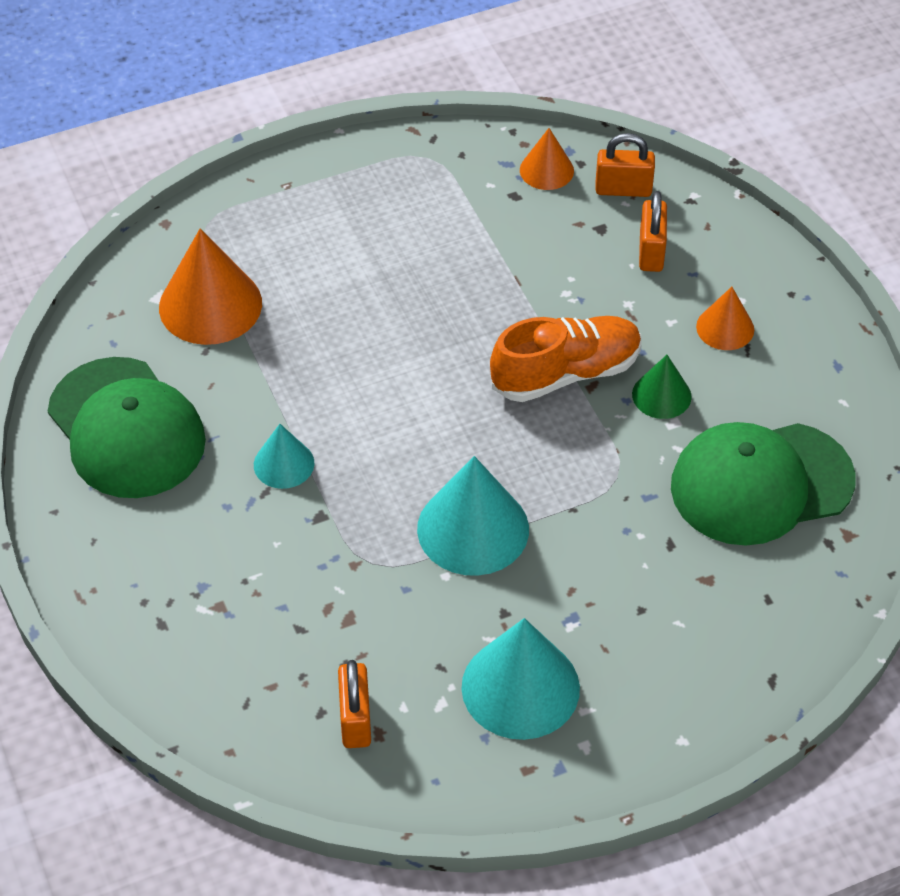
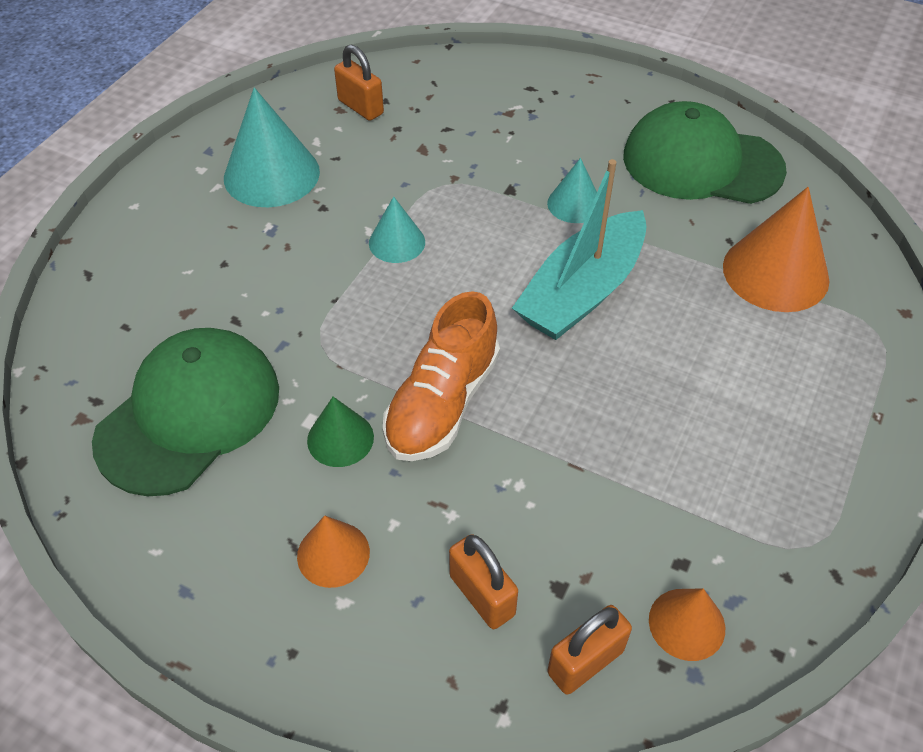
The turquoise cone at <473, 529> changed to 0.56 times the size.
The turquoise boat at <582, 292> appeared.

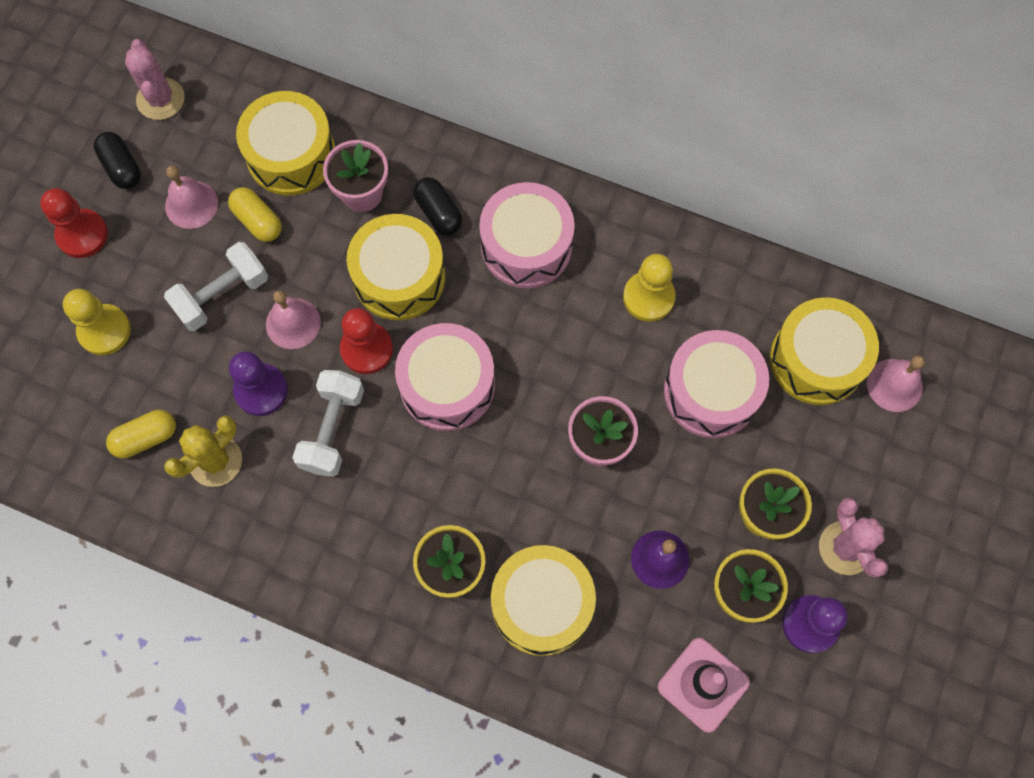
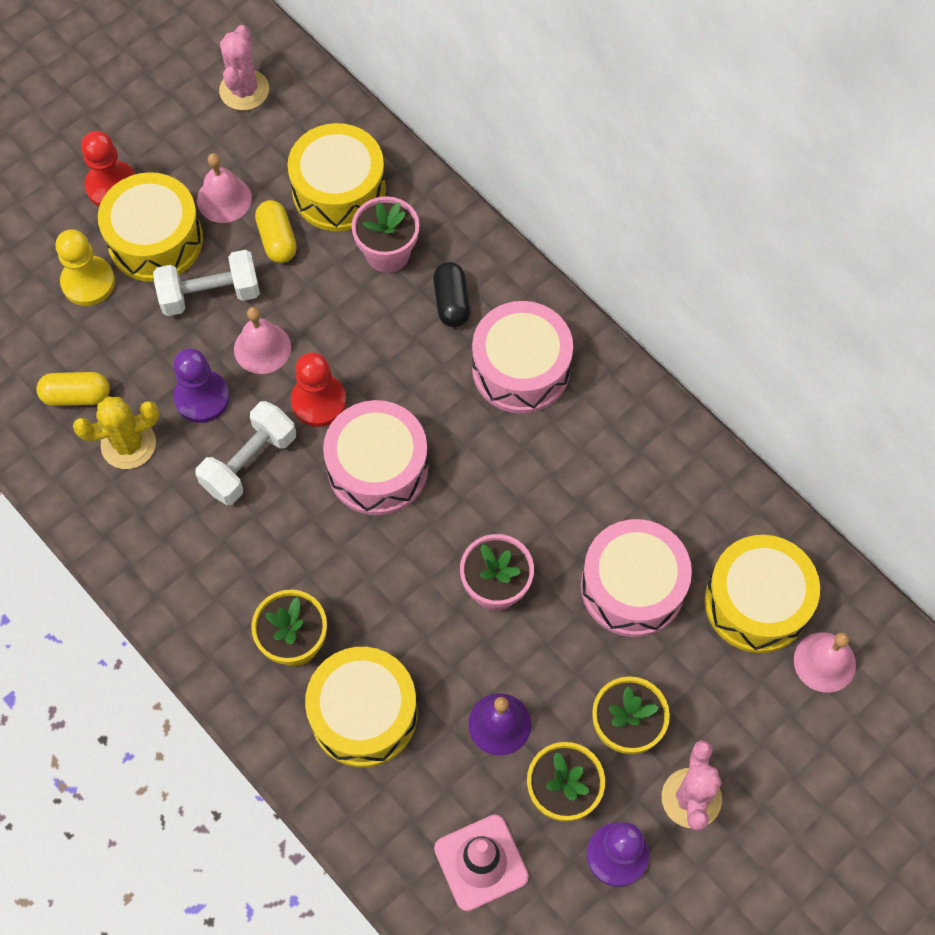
The black capsule at <122, 167> disappeared.
The yellow drum moved from <399, 277> to <155, 240>.
The yellow pawn at <648, 297> disappeared.

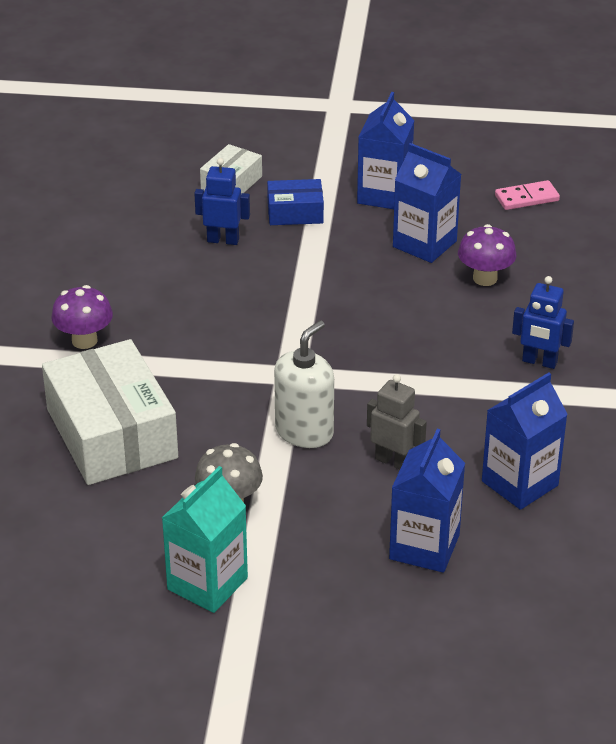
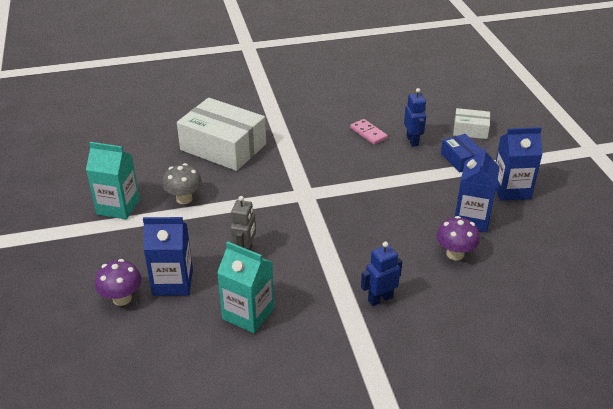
The white box at <112, 433> turned 75 degrees clockwise.
The purple mushroom moved from <84, 340> to <122, 298>.
The white soap dispenser at <304, 431> disappeared.
The blue carton at <519, 483> became the turquoise carton at <248, 314>.
The pink domino moved from <527, 198> to <368, 133>.
The blue robot at <539, 362> turned 60 degrees clockwise.

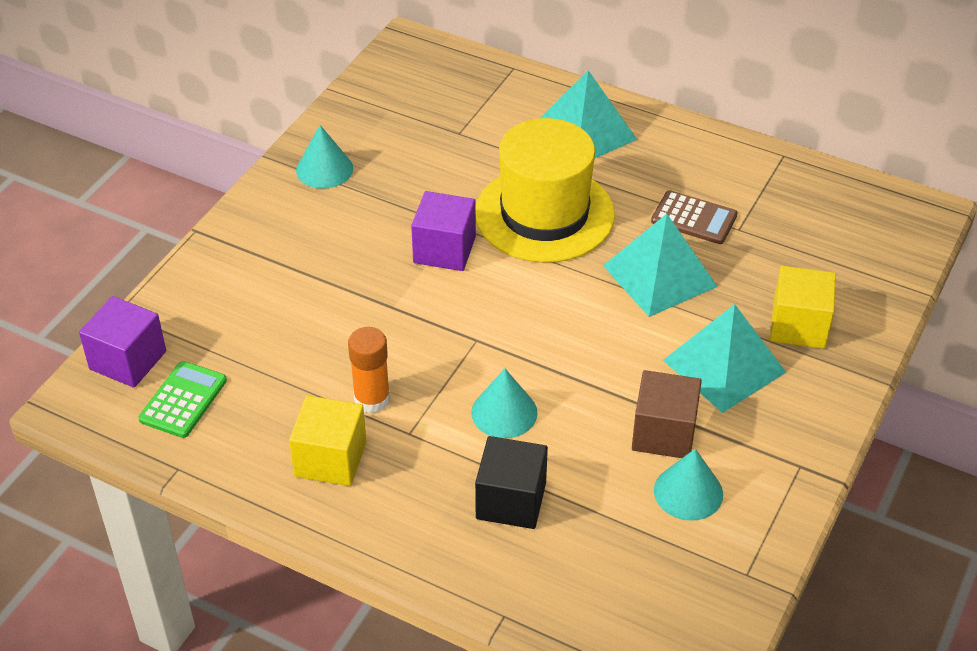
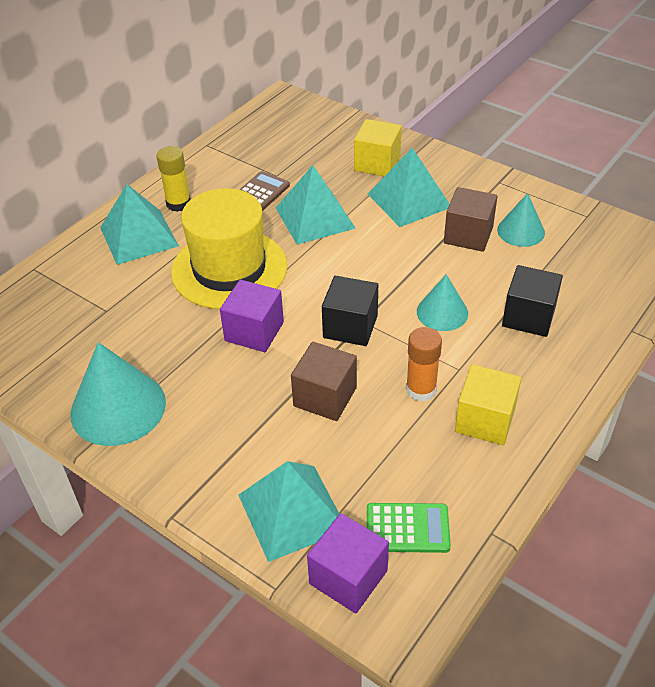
The green calculator at <183, 400> turned 150 degrees clockwise.
The turquoise cone at <324, 169> changed to 1.69 times the size.
The yellow glue stick at <178, 203> appeared.
The turquoise pyramid at <291, 512> appeared.
The brown cube at <325, 397> appeared.
The black cube at <350, 326> appeared.

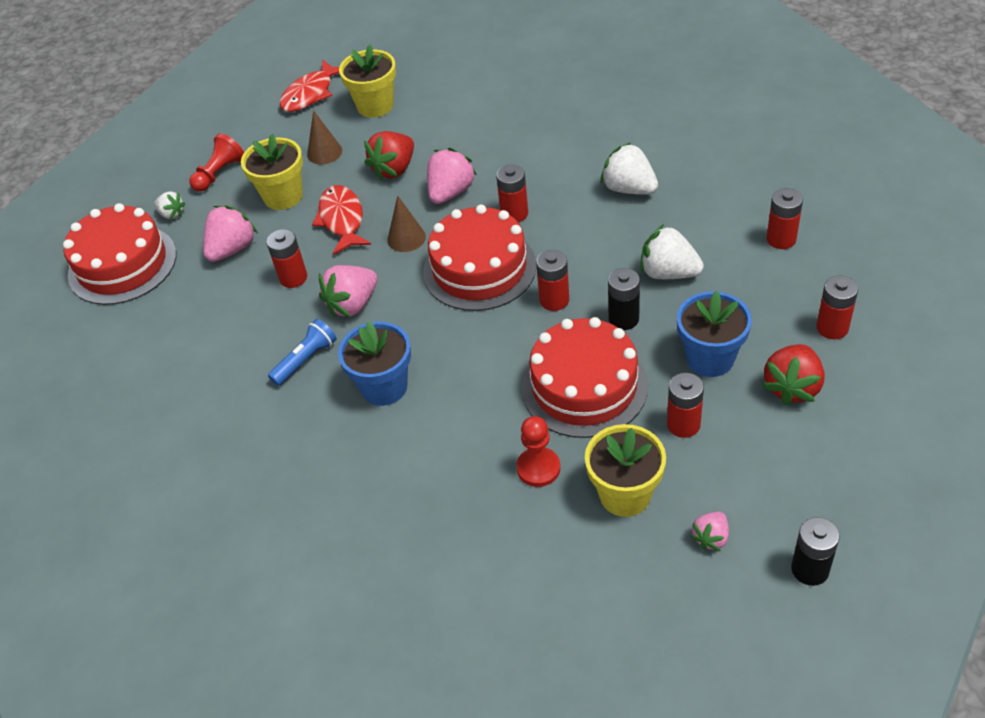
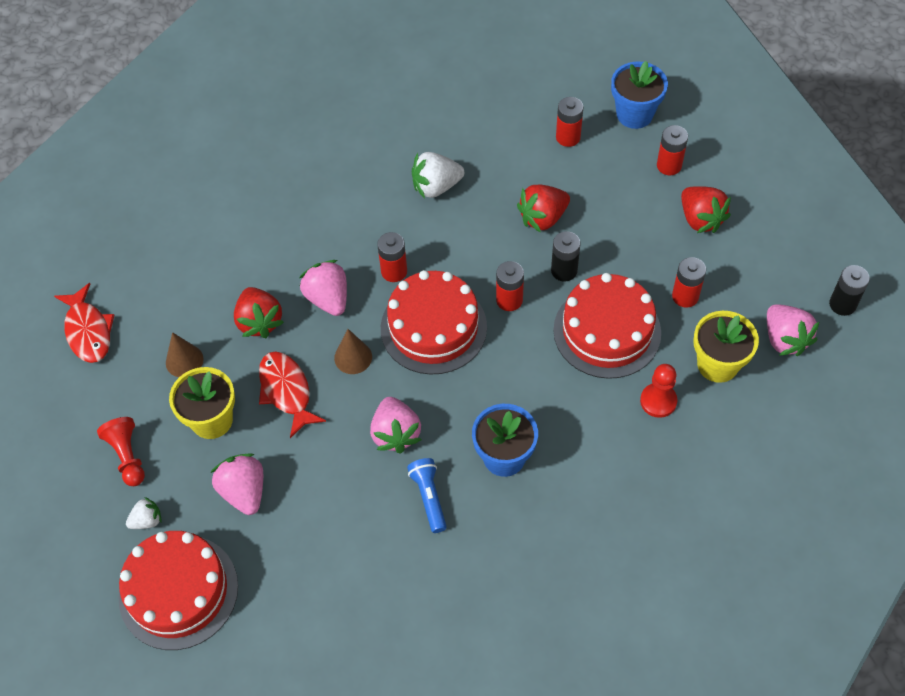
The red battery at <293, 278> disappeared.
The red fish at <342, 220> turned 45 degrees clockwise.
The yellow flower pot at <375, 106> disappeared.
The white strawberry at <668, 273> became the red strawberry at <543, 218>.
The blue flower pot moved from <710, 358> to <634, 114>.
The pink strawberry at <711, 538> changed to 1.73 times the size.

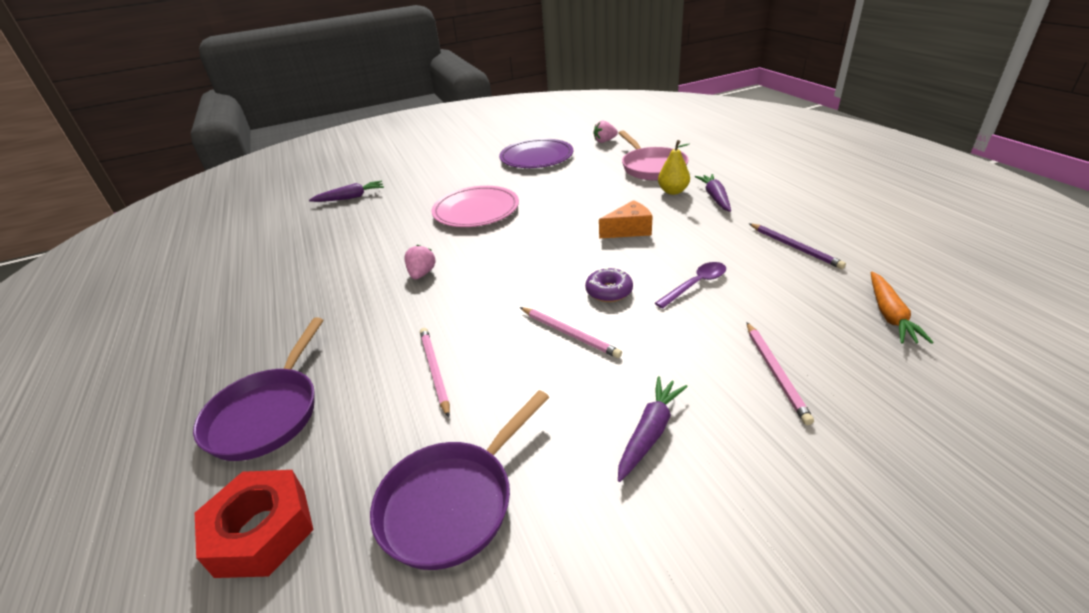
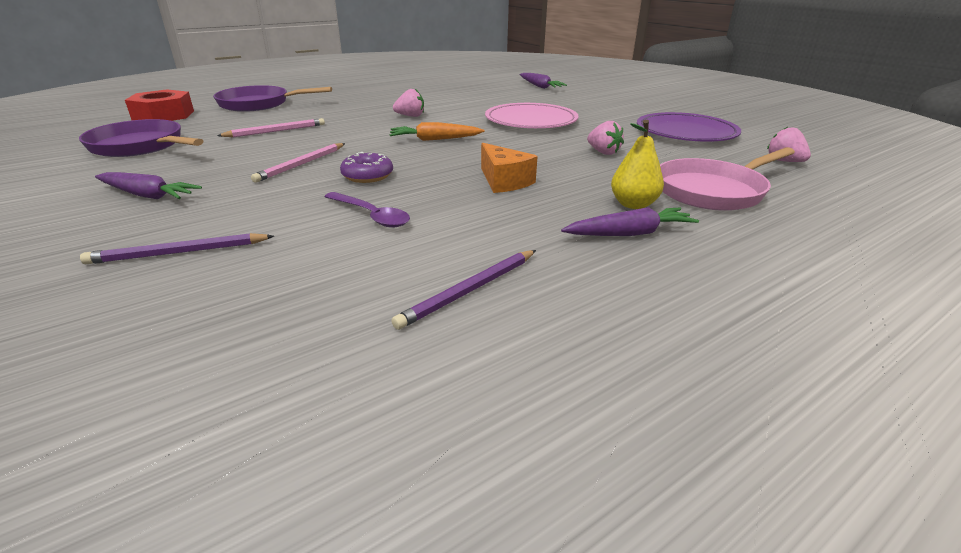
The pink pencil at <775, 373> became the purple pencil at <179, 253>.
The orange carrot moved from <890, 315> to <434, 139>.
The pink strawberry at <603, 152> appeared.

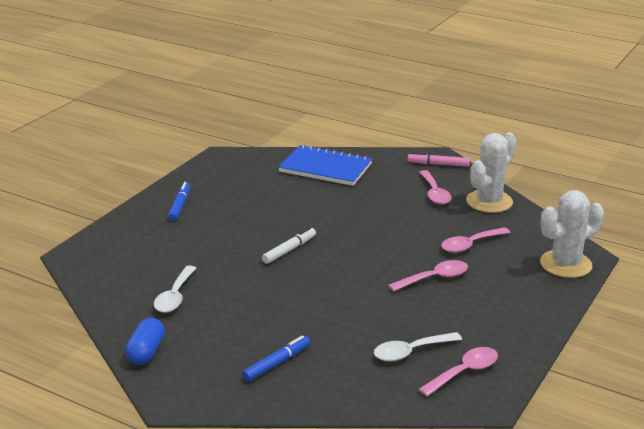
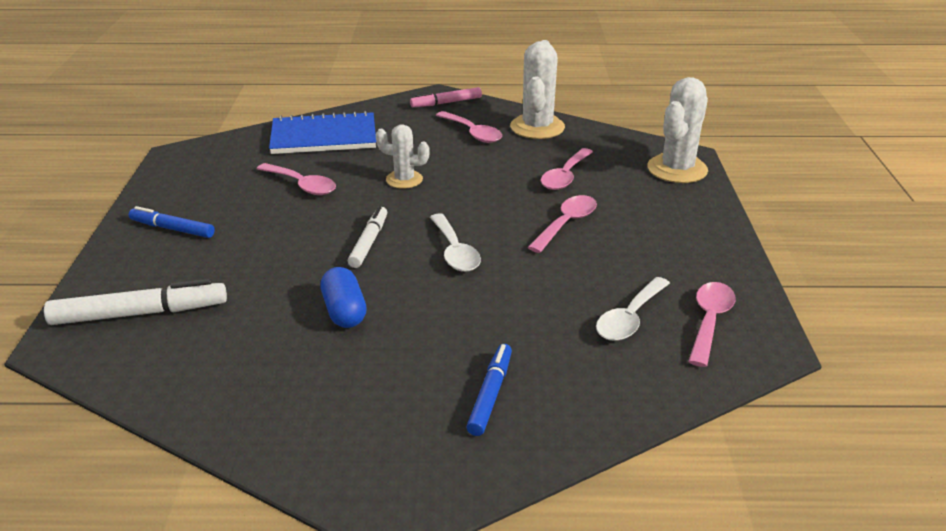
The blue capsule moved from <146, 352> to <344, 311>.
The white spoon moved from <175, 296> to <455, 251>.
The blue marker at <179, 206> turned 45 degrees counterclockwise.
The white marker at <140, 313> appeared.
The pink spoon at <302, 185> appeared.
The white cactus at <404, 180> appeared.

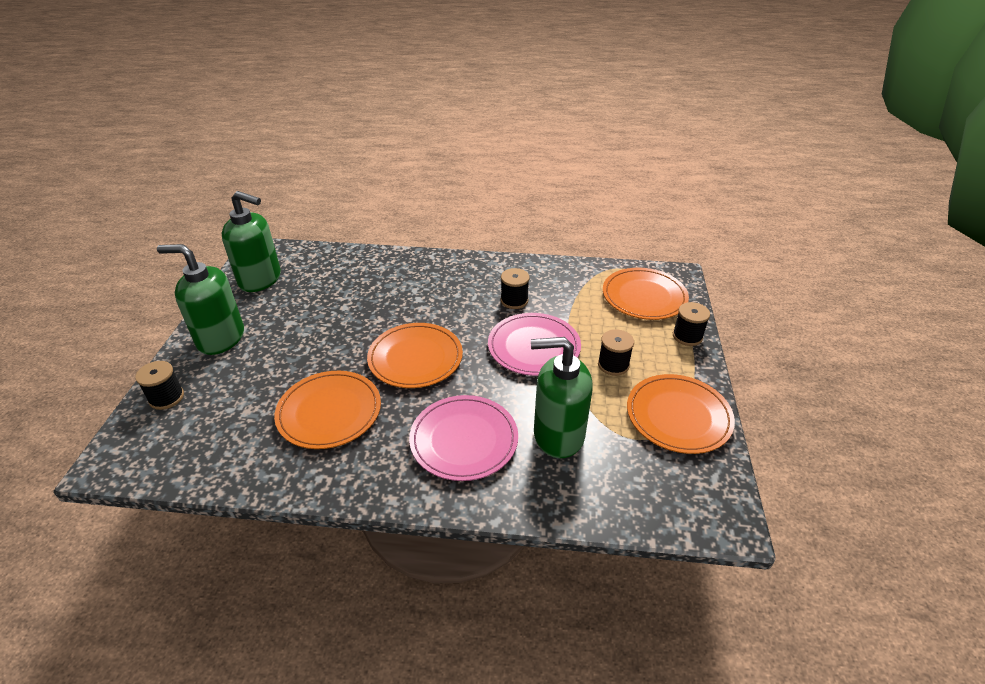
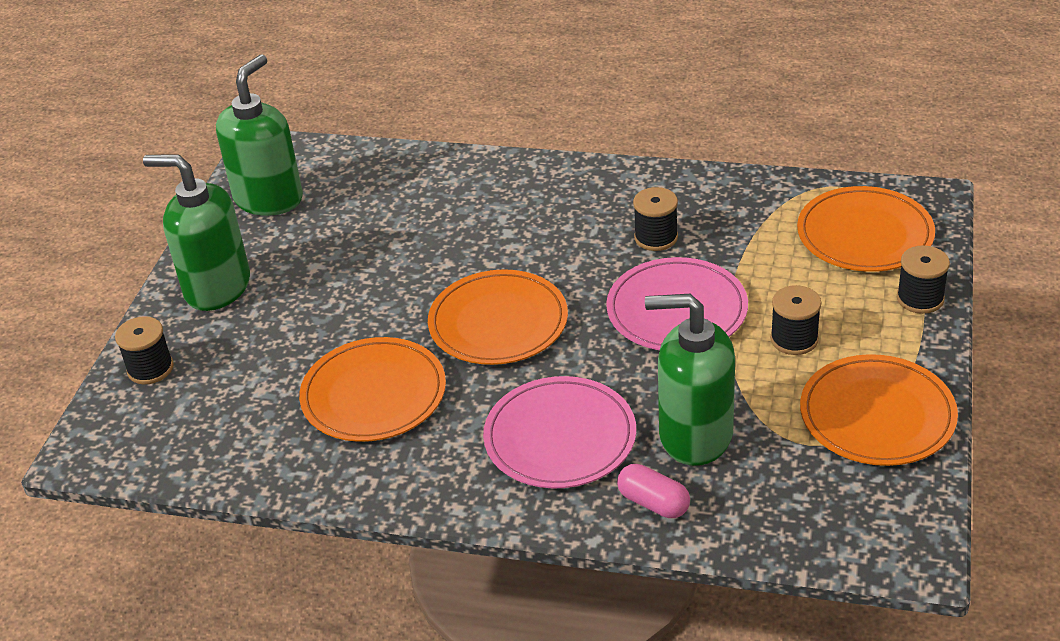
The green soap dispenser at <260, 279> turned 90 degrees counterclockwise.
The pink capsule at <653, 503> appeared.

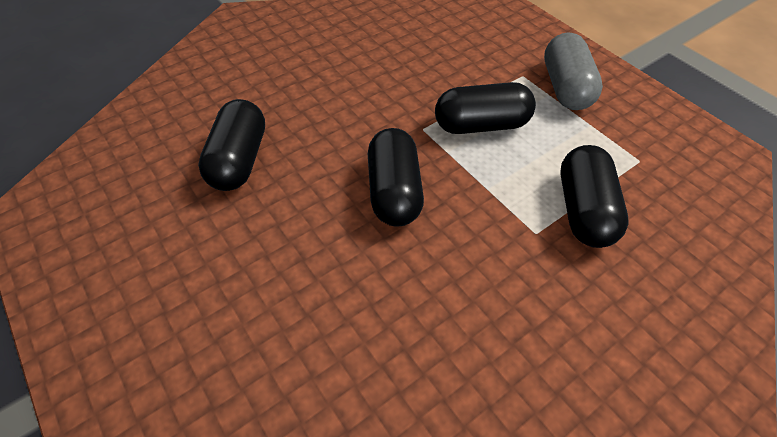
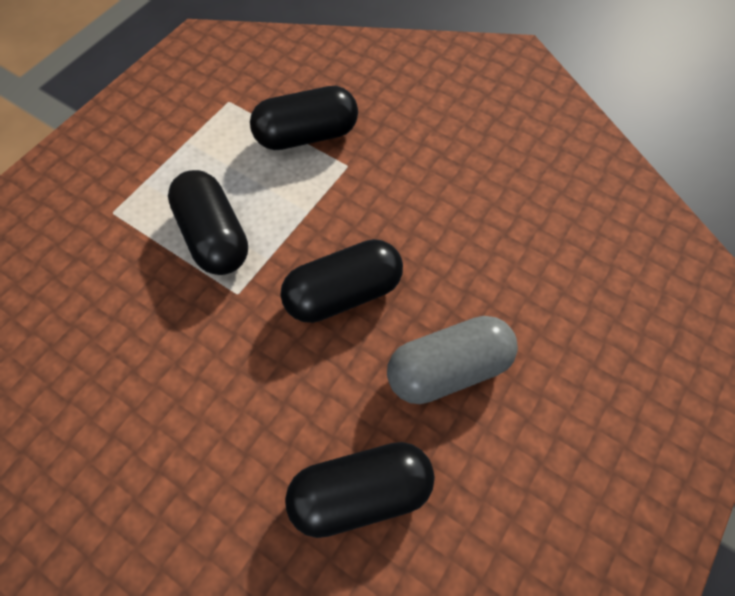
The grey capsule moved from <565, 87> to <448, 368>.

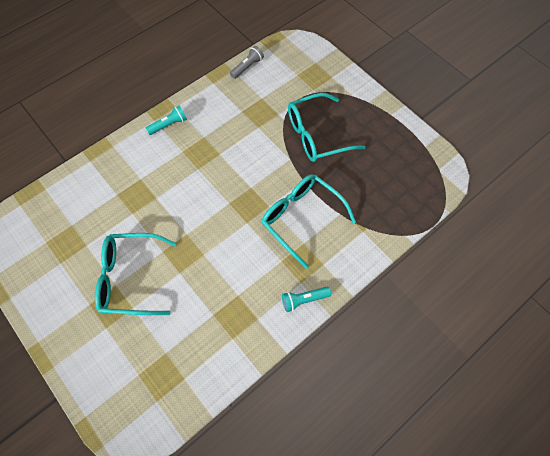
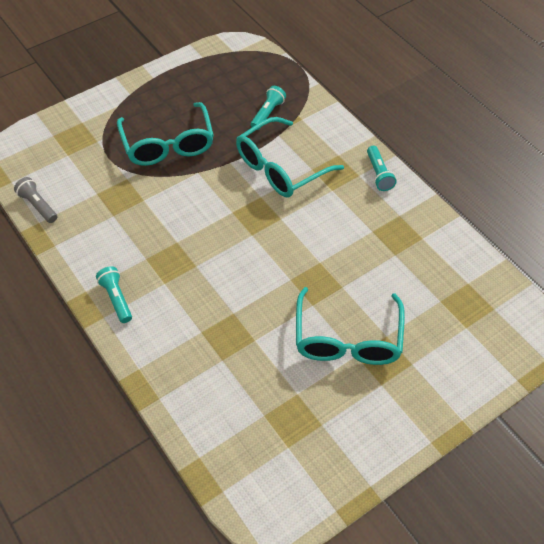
The turquoise flashlight at <268, 113> appeared.

